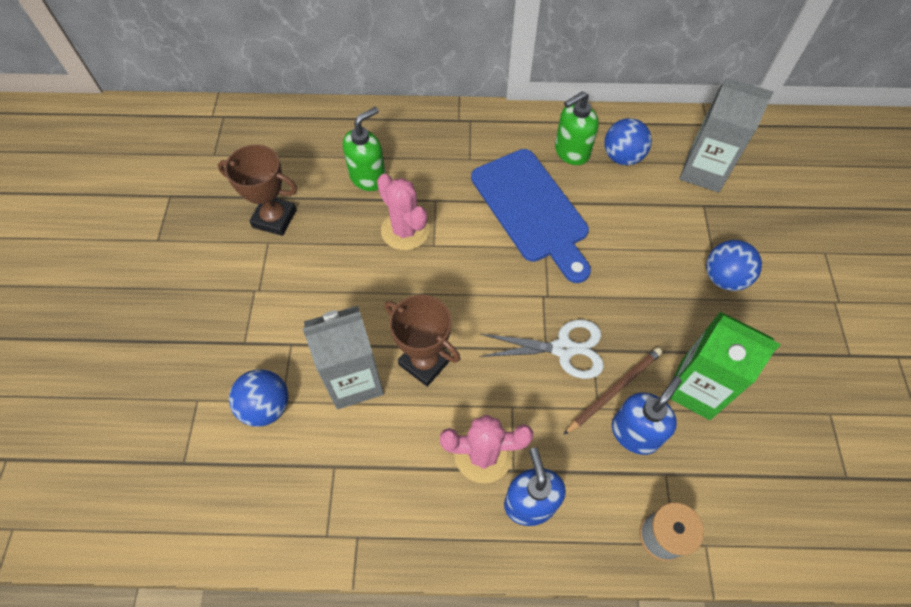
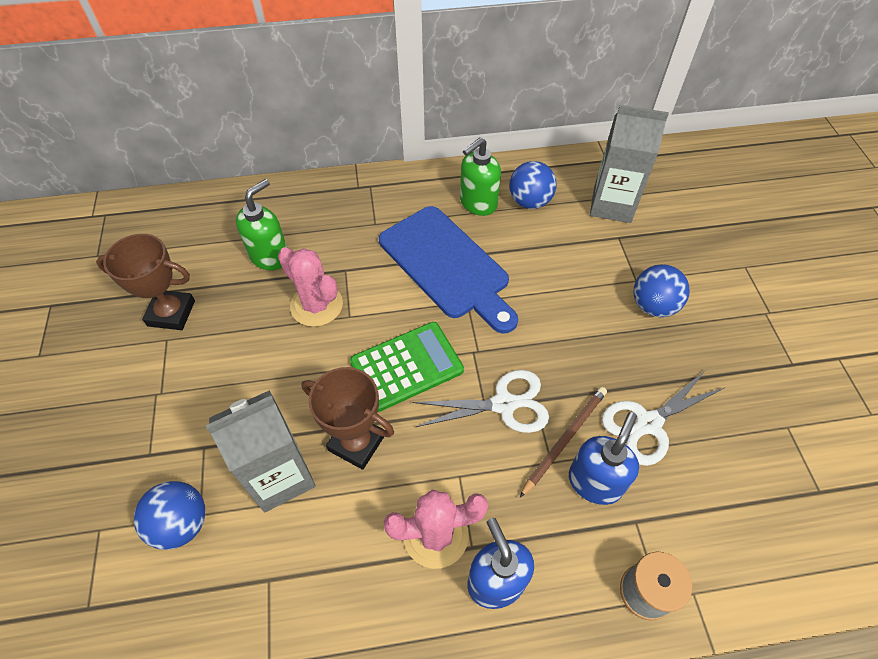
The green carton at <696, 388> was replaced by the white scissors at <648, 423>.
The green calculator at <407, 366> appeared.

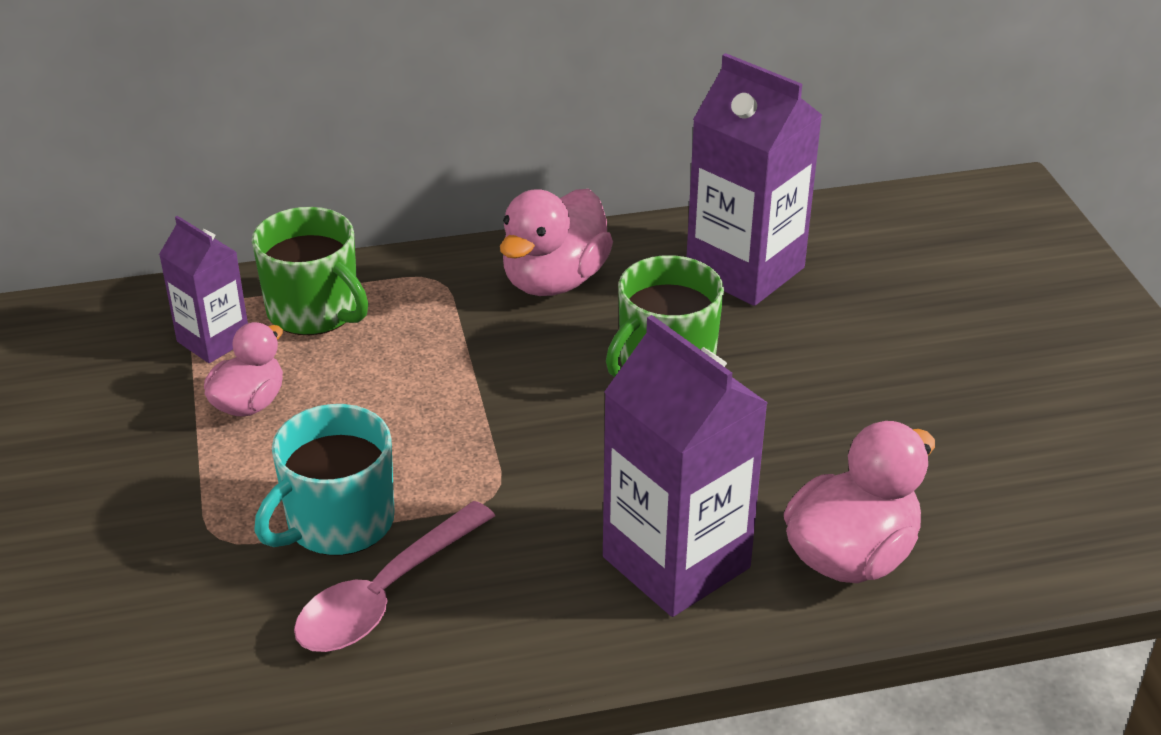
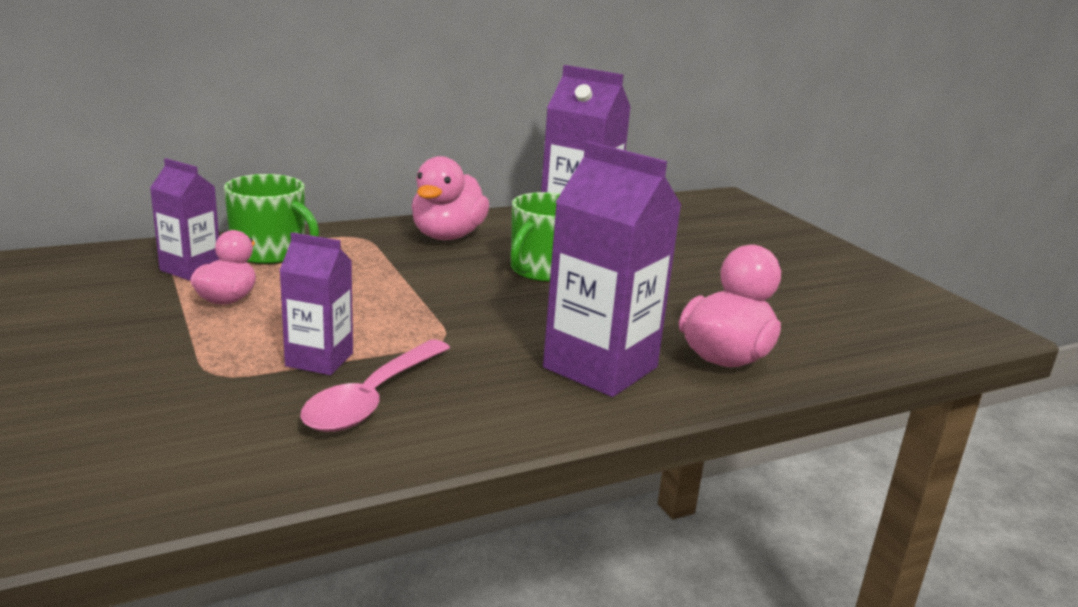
The turquoise mug at <338, 522> was replaced by the purple carton at <319, 360>.

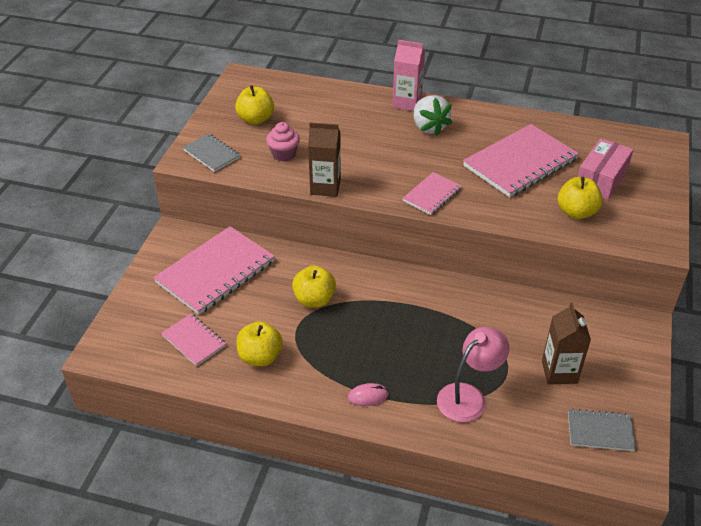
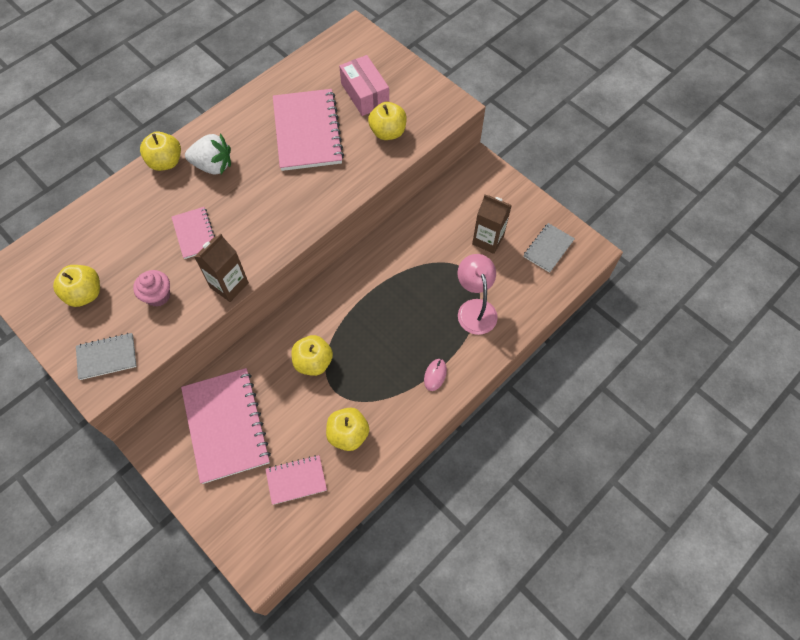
The pink carton at <407, 103> was replaced by the yellow apple at <166, 162>.
The pink notebook moved from <432, 195> to <195, 233>.

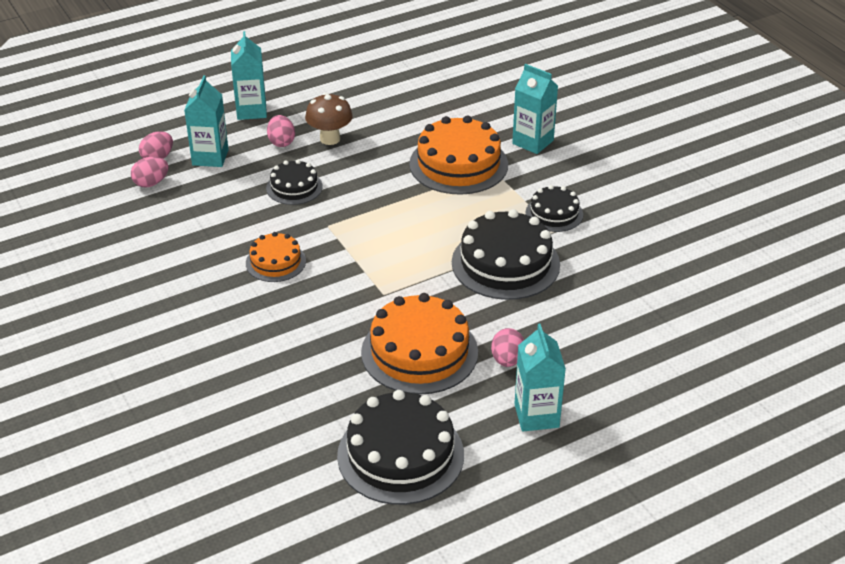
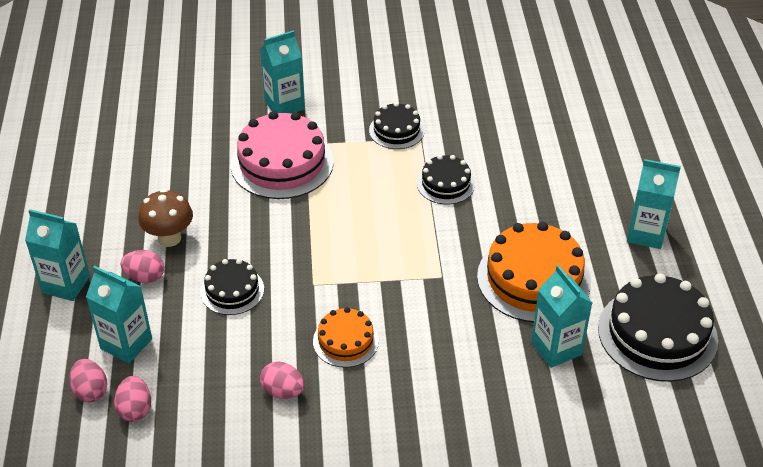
The orange cake at <458, 164> became the pink cake at <282, 163>.
The black cake at <505, 263> changed to 0.56 times the size.
The pink egg moved from <507, 360> to <283, 391>.
The turquoise carton at <556, 348> appeared.

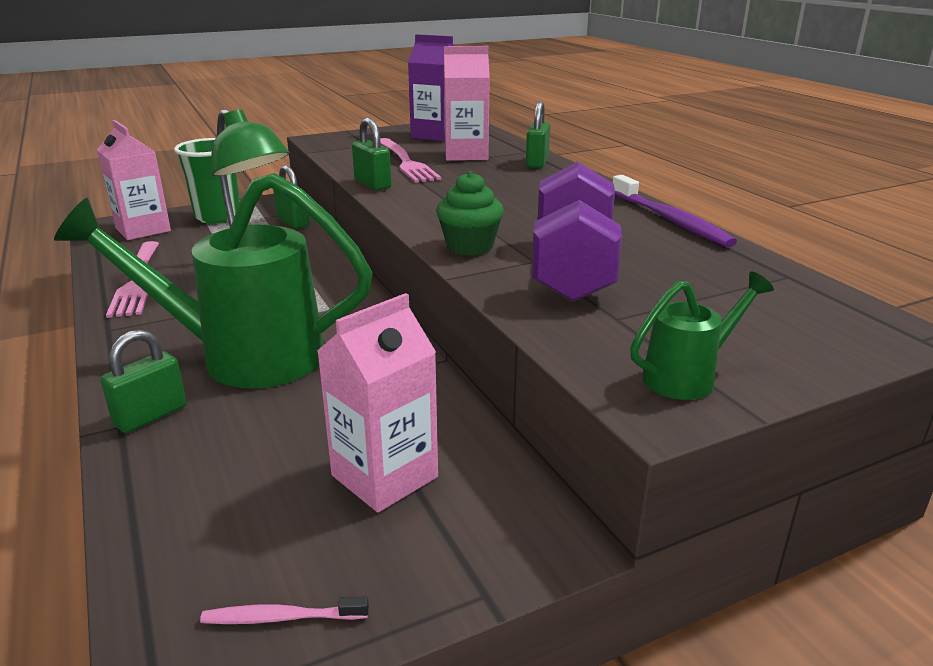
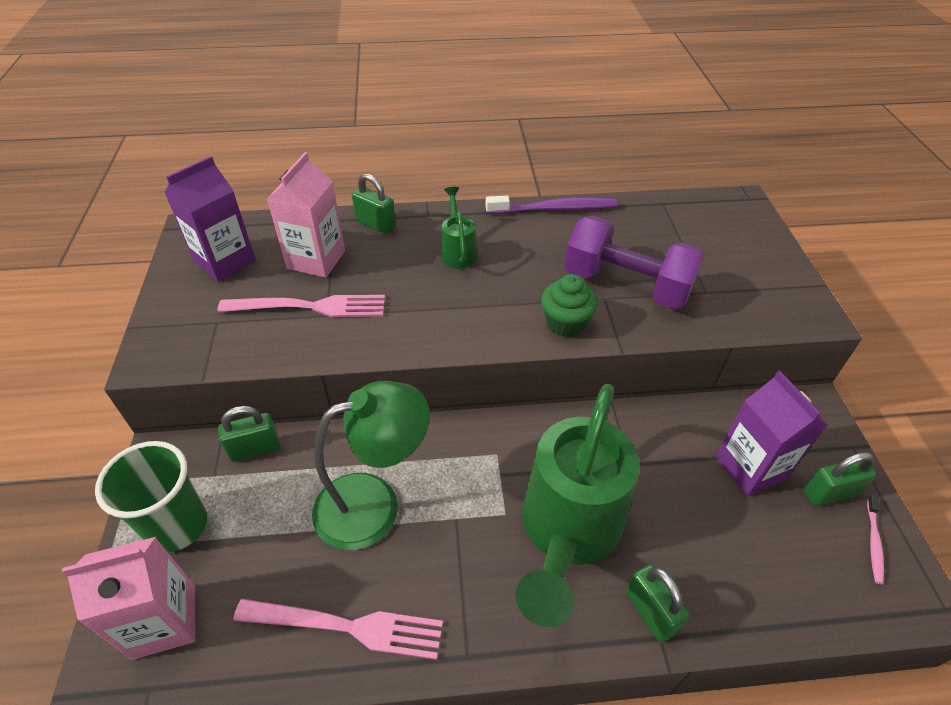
The pink carton at <384, 476> became the purple carton at <750, 467>.
The green padlock moved from <372, 184> to <829, 493>.
The green watering can moved from <687, 377> to <458, 252>.

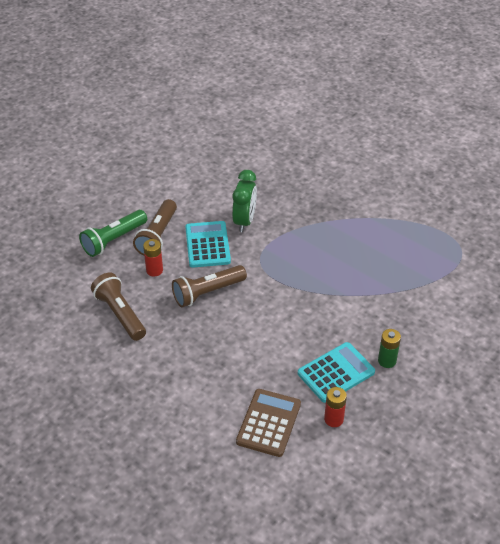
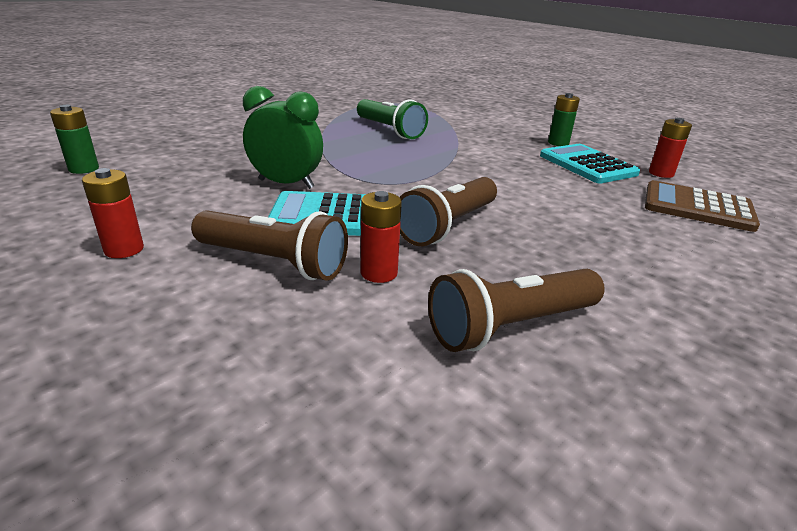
The green flashlight moved from <113, 240> to <389, 130>.
The brown flashlight at <207, 292> turned 60 degrees clockwise.
The green battery at <84, 169> appeared.
The red battery at <124, 249> appeared.

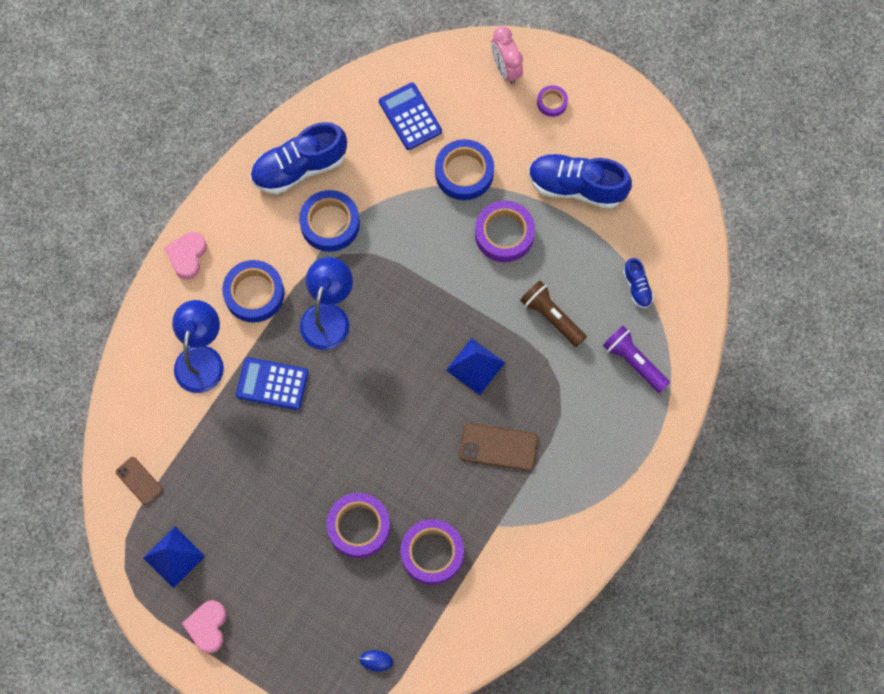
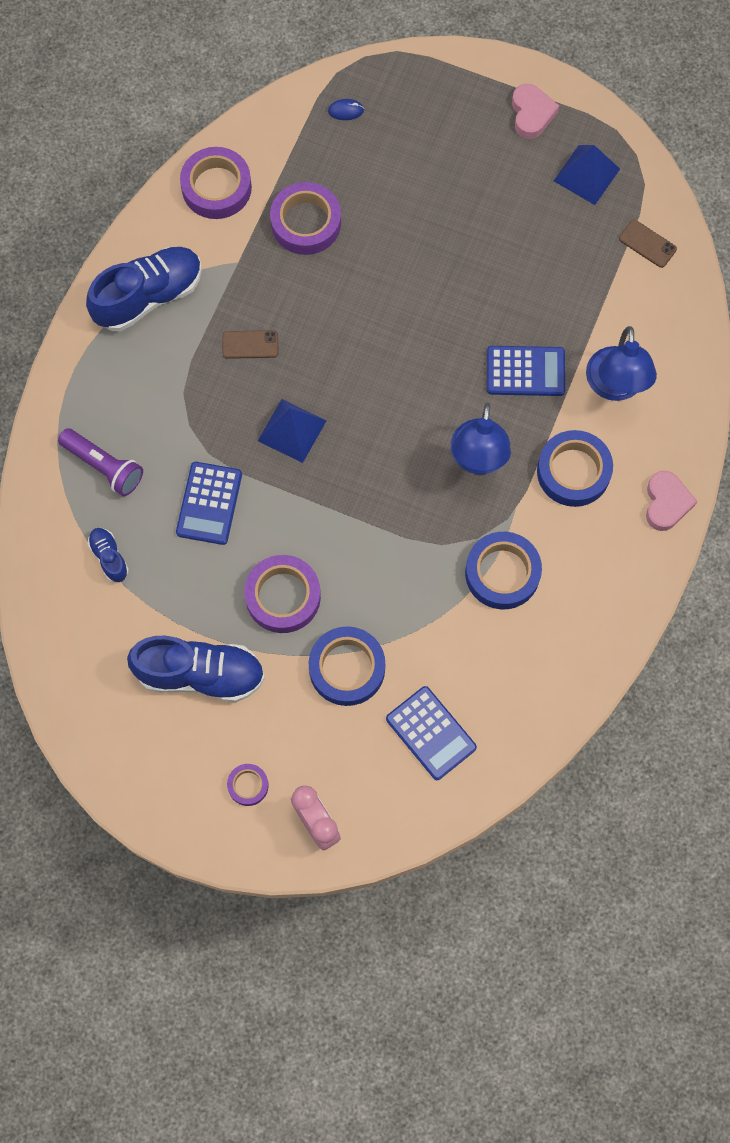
The blue shoe moved from <299, 167> to <149, 296>.
The purple tape moved from <359, 526> to <216, 187>.
The brown phone at <498, 447> changed to 0.64 times the size.
The brown flashlight at <552, 317> was replaced by the blue calculator at <209, 503>.

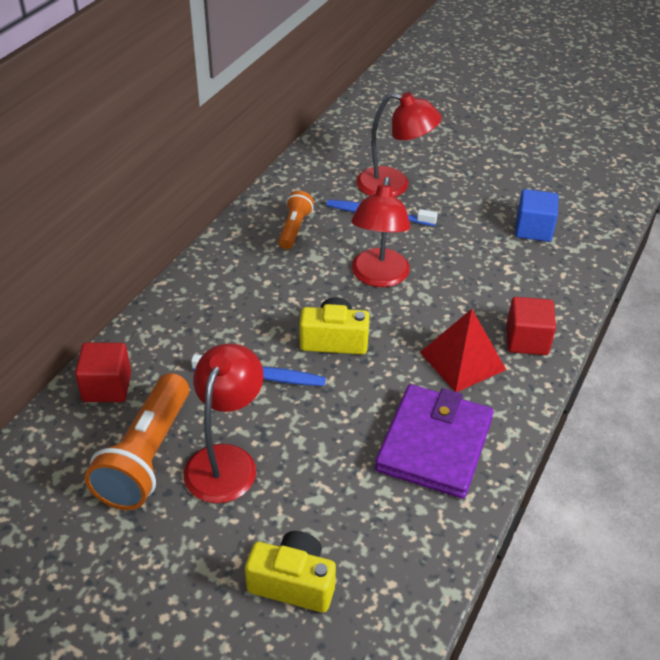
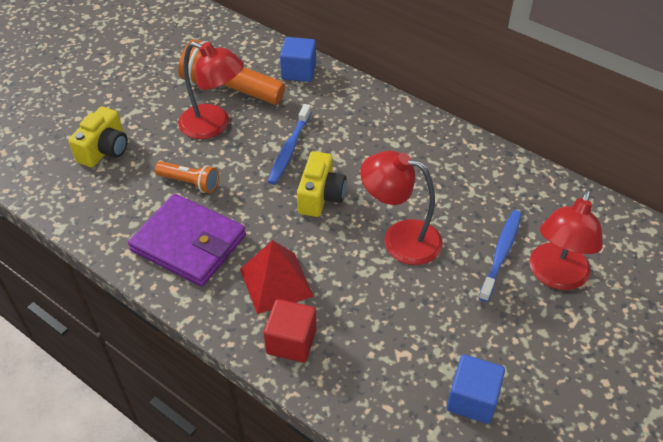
The red cube at <107, 387> became the blue cube at <299, 72>.
The orange flashlight moved from <294, 228> to <190, 183>.

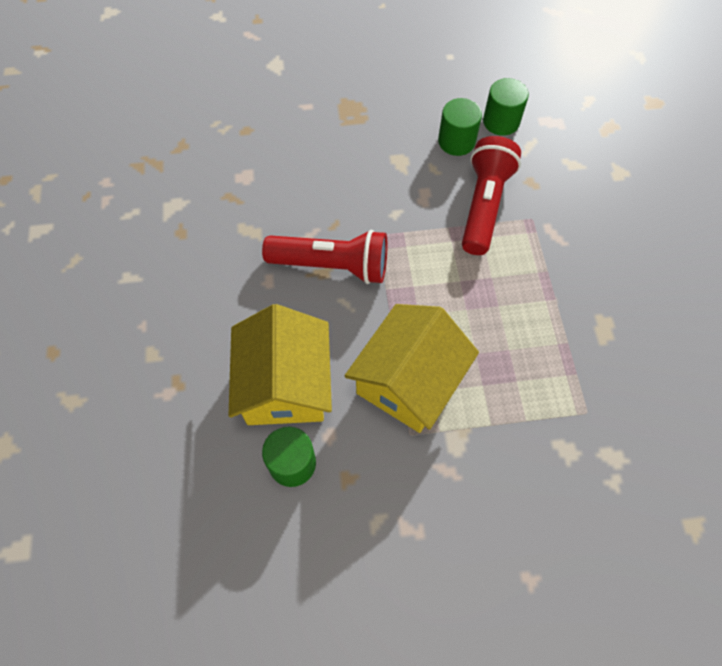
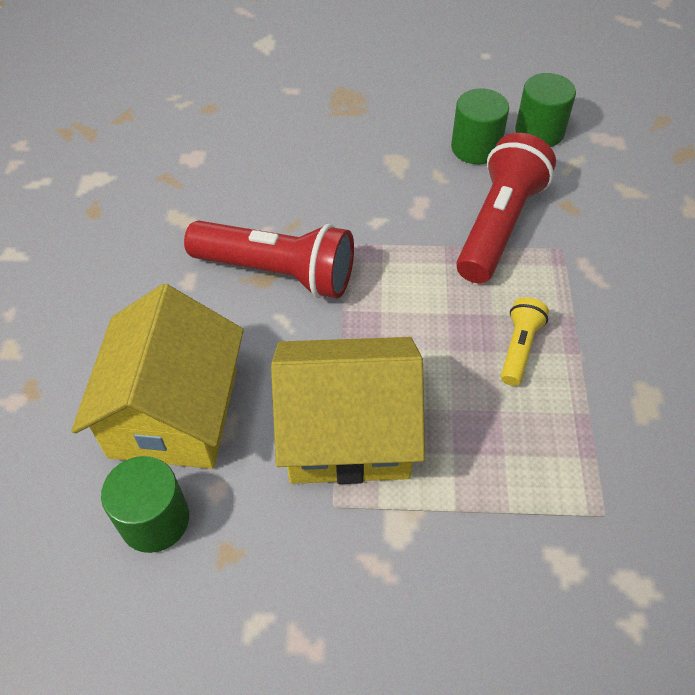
The yellow house at <409, 381> turned 45 degrees clockwise.
The yellow flashlight at <519, 348> appeared.

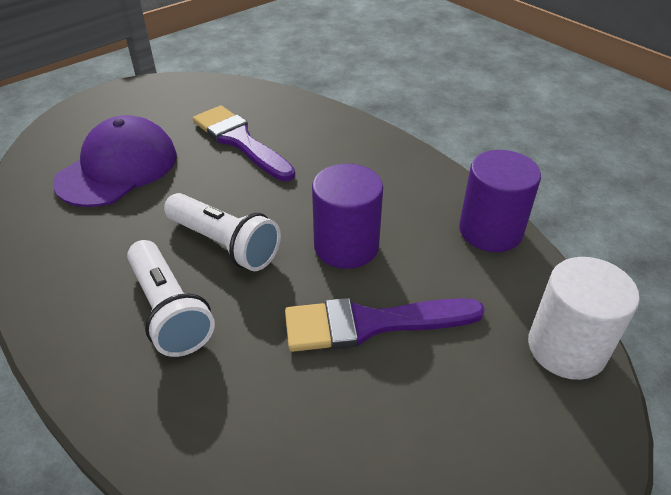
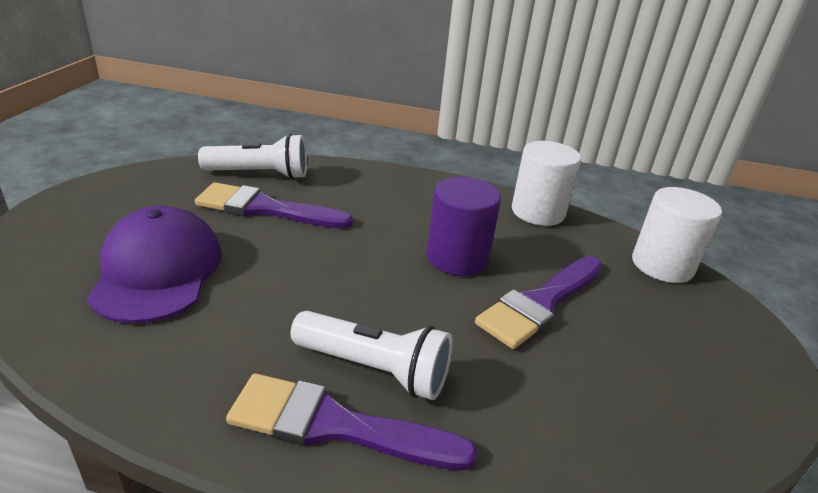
The white flashlight moved from <224, 244> to <260, 174>.
The purple cylinder at <490, 231> became the white cylinder at <538, 212>.
The purple brush at <336, 426> appeared.

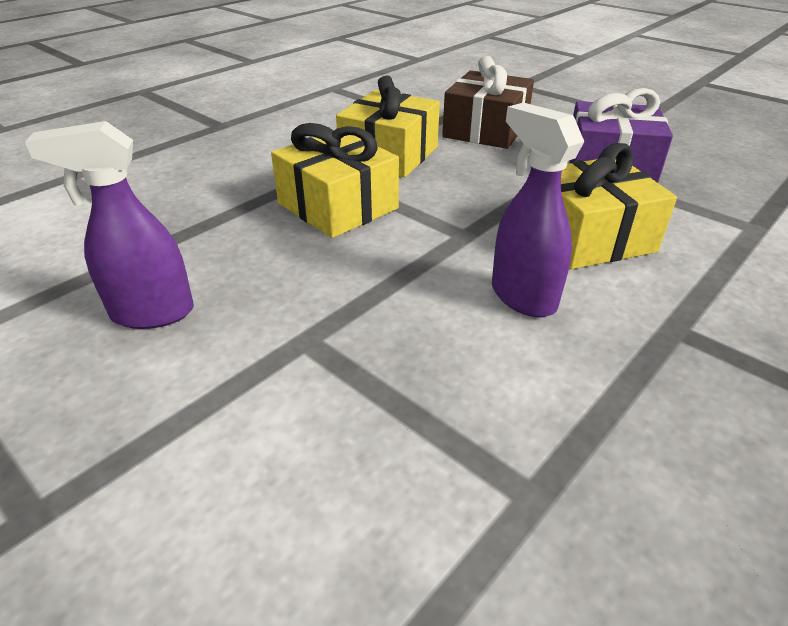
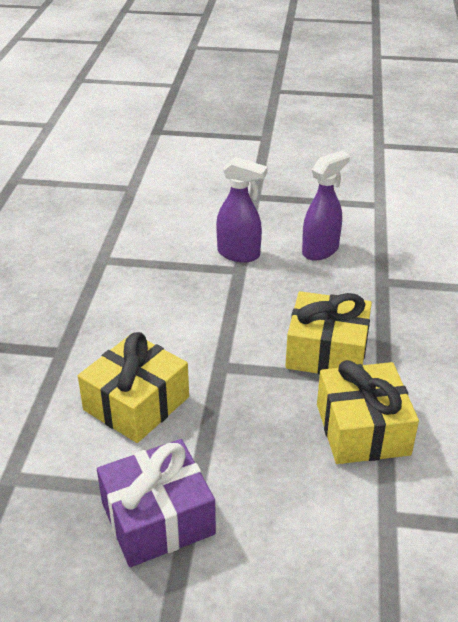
The brown gift at <485, 130> disappeared.
The purple spray bottle moved from <522, 297> to <239, 254>.

